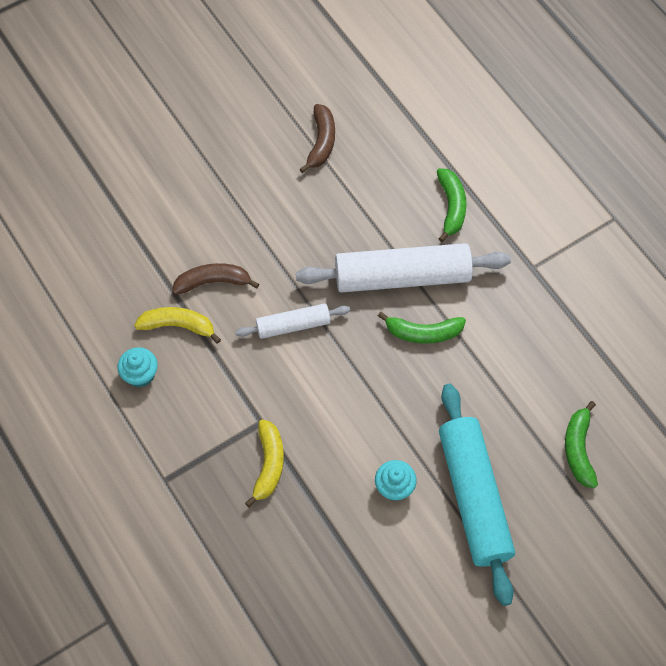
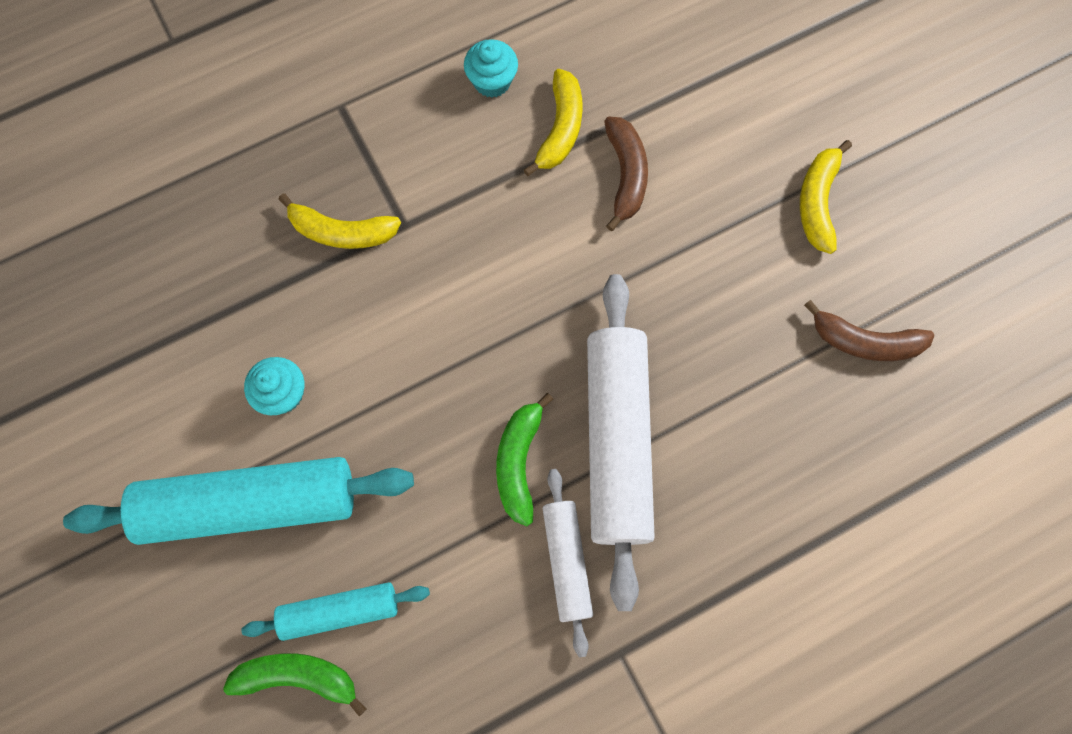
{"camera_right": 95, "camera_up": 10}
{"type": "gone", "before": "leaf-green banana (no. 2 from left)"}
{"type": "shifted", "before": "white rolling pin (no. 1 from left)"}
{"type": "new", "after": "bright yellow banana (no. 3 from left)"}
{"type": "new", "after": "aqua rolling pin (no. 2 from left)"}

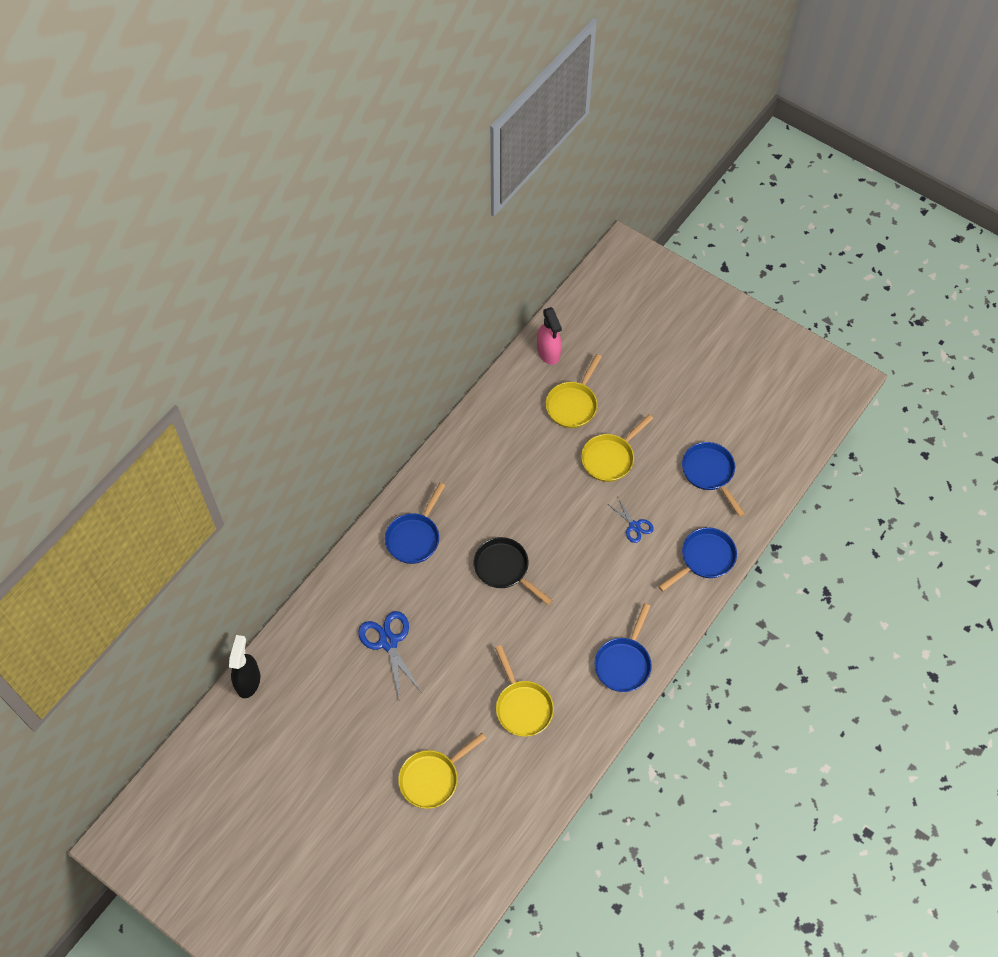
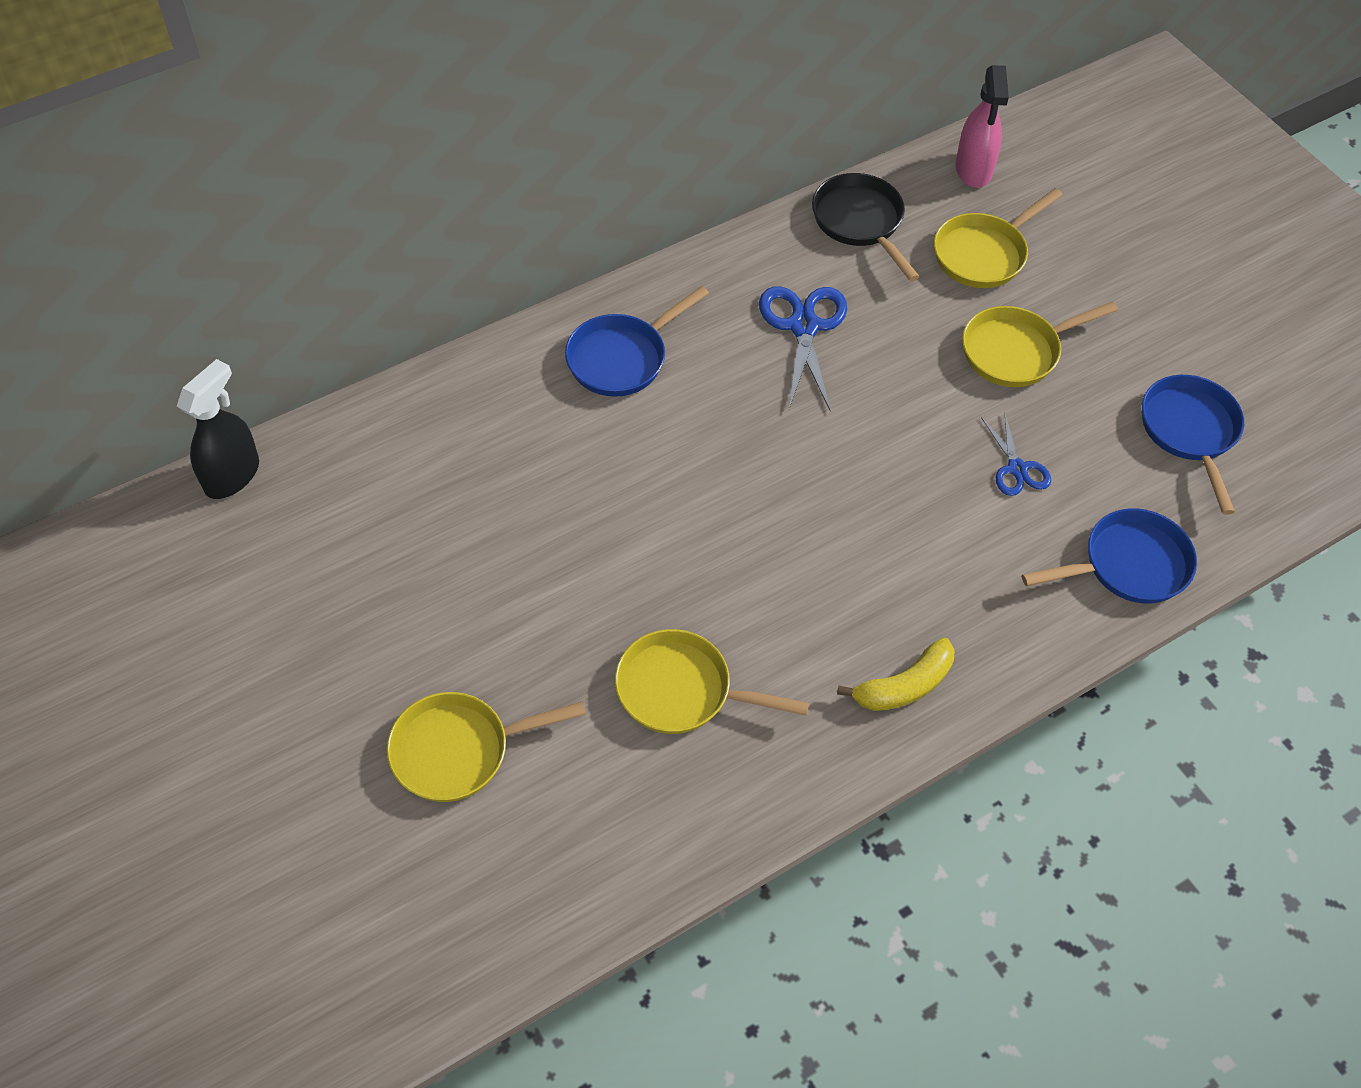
{"camera_right": 20, "camera_up": -5}
{"type": "shifted", "before": "black frying pan"}
{"type": "swapped", "before": "royal blue frying pan (no. 2 from left)", "after": "bright yellow banana"}
{"type": "shifted", "before": "royal blue pair of scissors (no. 1 from left)"}
{"type": "rotated", "before": "bright yellow frying pan (no. 2 from left)", "turn": 105}

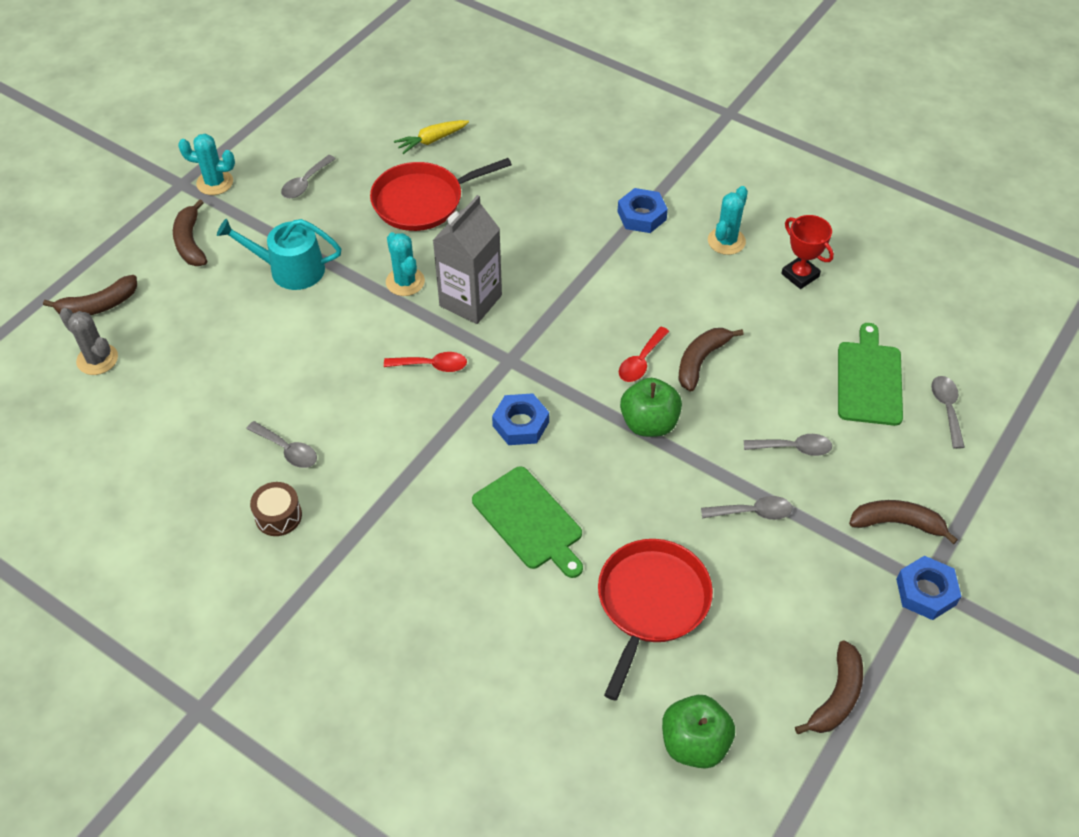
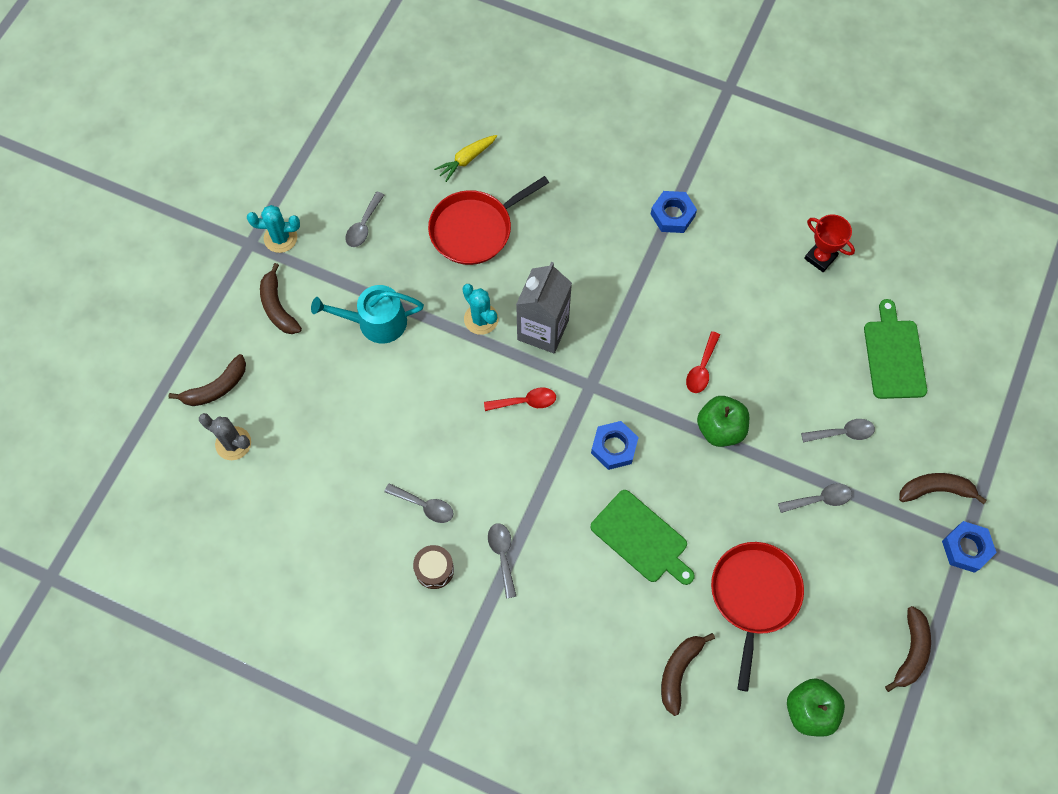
{"camera_right": -10, "camera_up": 15}
{"type": "gone", "before": "aqua prickly plant (no. 3 from left)"}
{"type": "shifted", "before": "russet banana (no. 3 from left)"}
{"type": "shifted", "before": "grey spoon (no. 5 from left in the first image)", "after": "grey spoon (no. 3 from left)"}

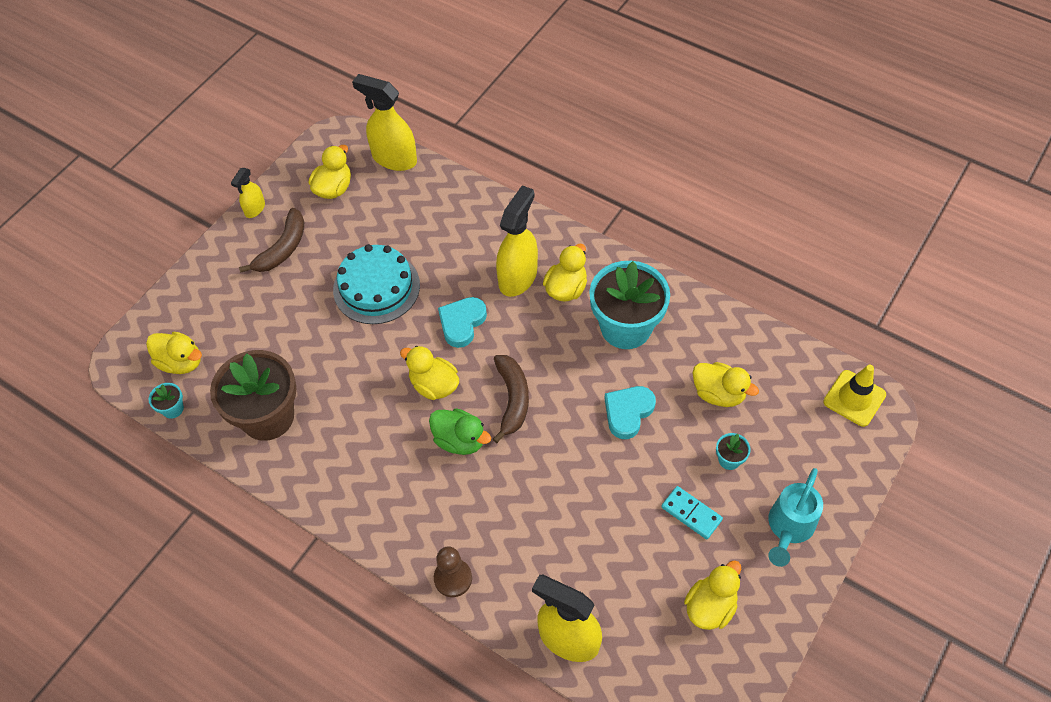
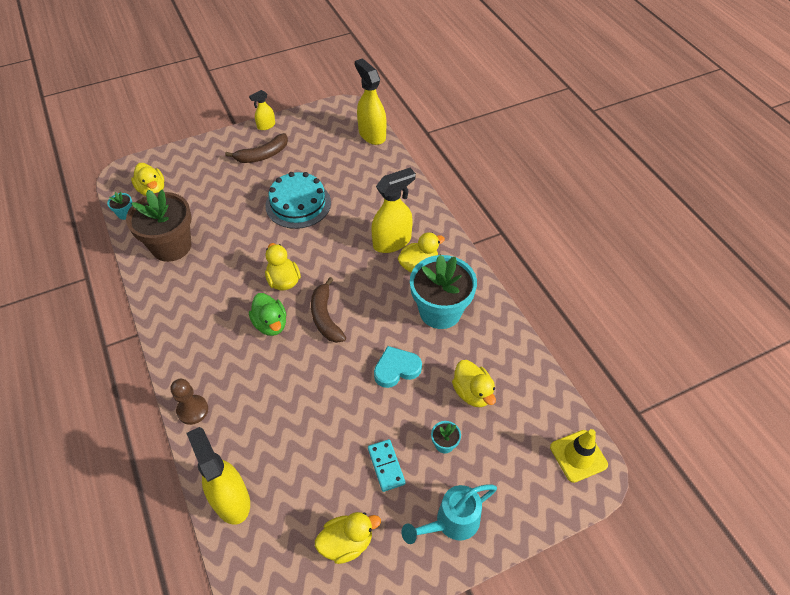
{"camera_right": 30, "camera_up": -5}
{"type": "gone", "before": "bright yellow toy duck (no. 2 from left)"}
{"type": "gone", "before": "aqua heart (no. 1 from left)"}
{"type": "rotated", "before": "russet banana (no. 2 from left)", "turn": 135}

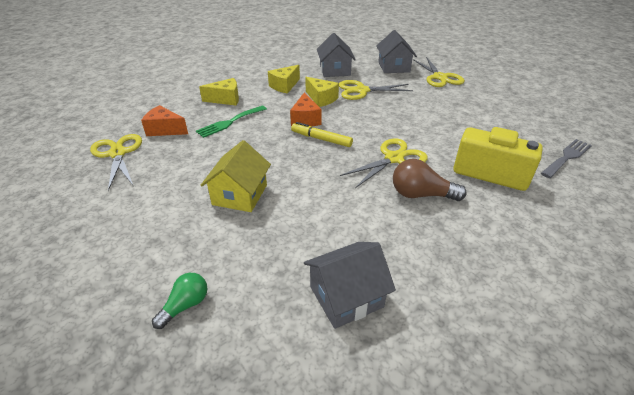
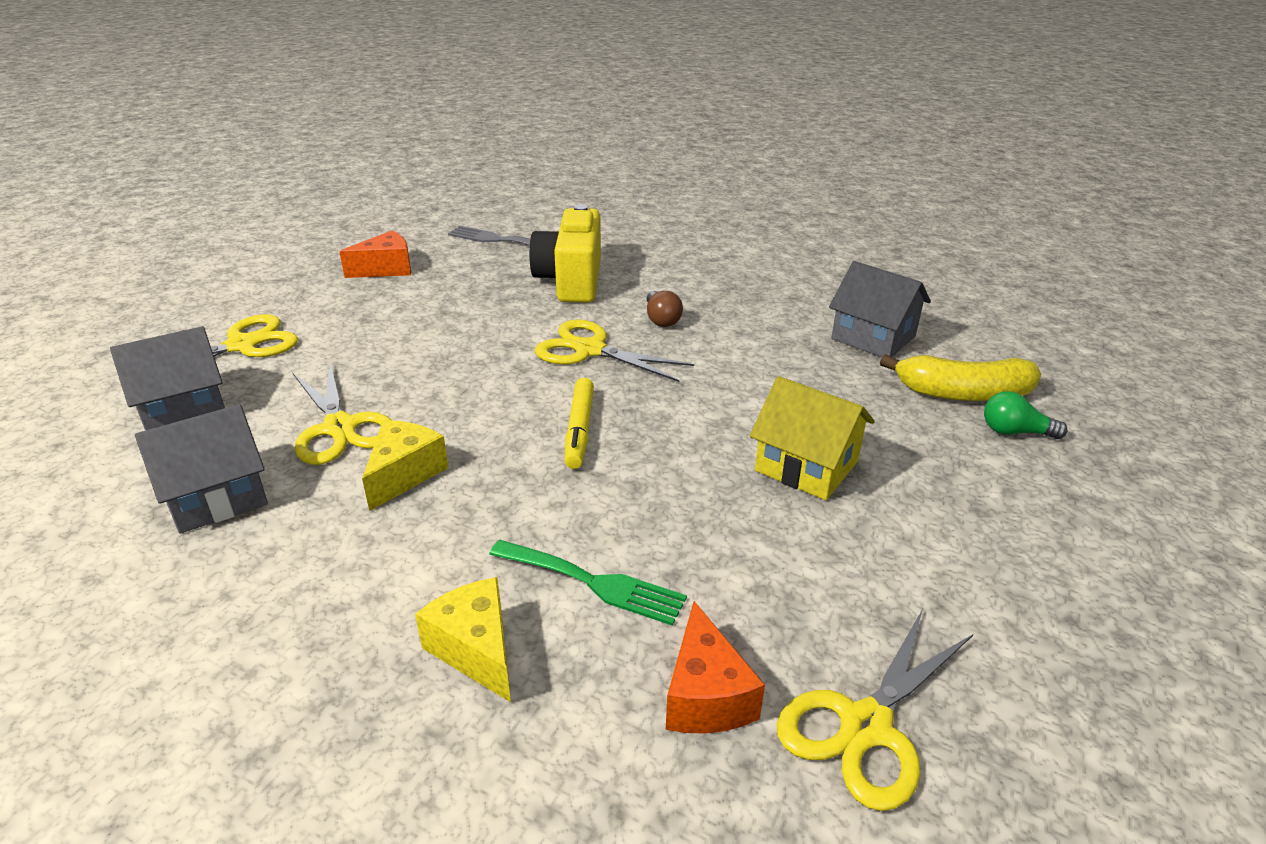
{"camera_right": -115, "camera_up": -5}
{"type": "gone", "before": "bright yellow cheese (no. 2 from left)"}
{"type": "shifted", "before": "orange-coloured cheese (no. 2 from left in the first image)", "after": "orange-coloured cheese (no. 1 from left)"}
{"type": "rotated", "before": "bright yellow house", "turn": 45}
{"type": "scaled", "before": "russet lightbulb", "scale": 0.65}
{"type": "new", "after": "bright yellow banana"}

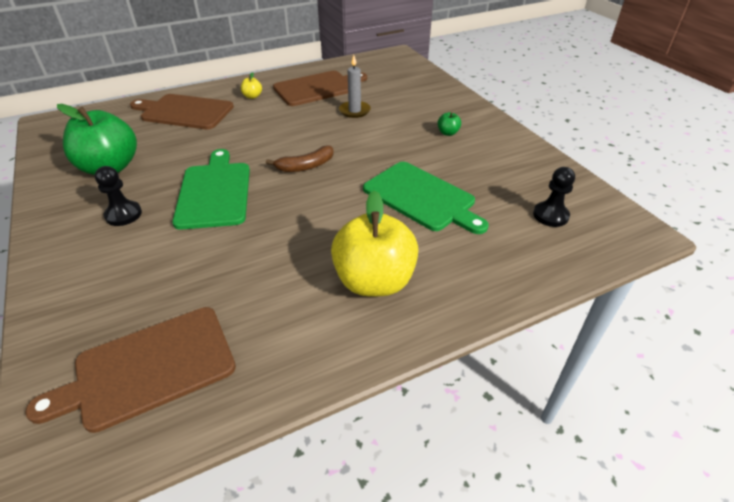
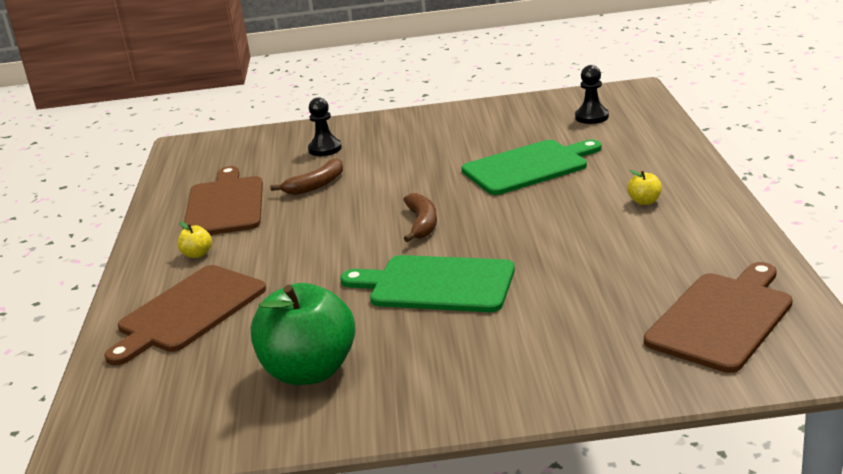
{"camera_right": -65, "camera_up": -15}
{"type": "swapped", "before": "grey candle", "after": "russet banana (no. 1 from left)"}
{"type": "gone", "before": "leaf-green apple fruit (no. 2 from left)"}
{"type": "shifted", "before": "black pawn (no. 1 from left)"}
{"type": "scaled", "before": "bright yellow apple fruit (no. 2 from left)", "scale": 0.4}
{"type": "rotated", "before": "russet cutting board (no. 1 from left in the first image)", "turn": -135}

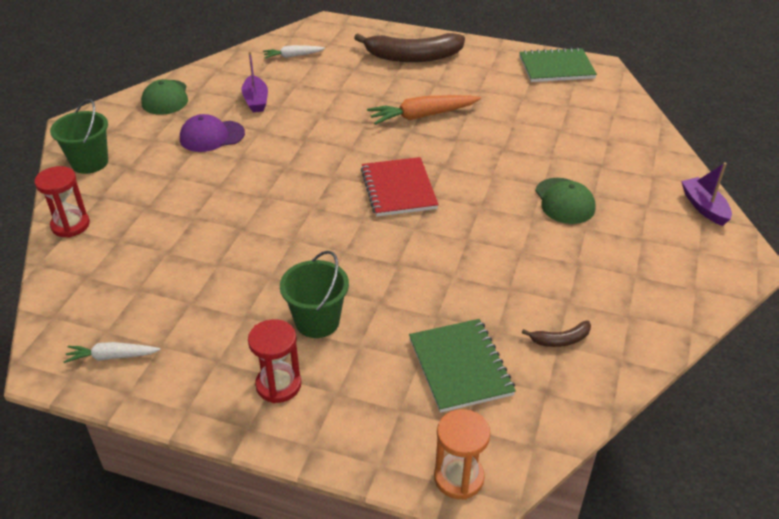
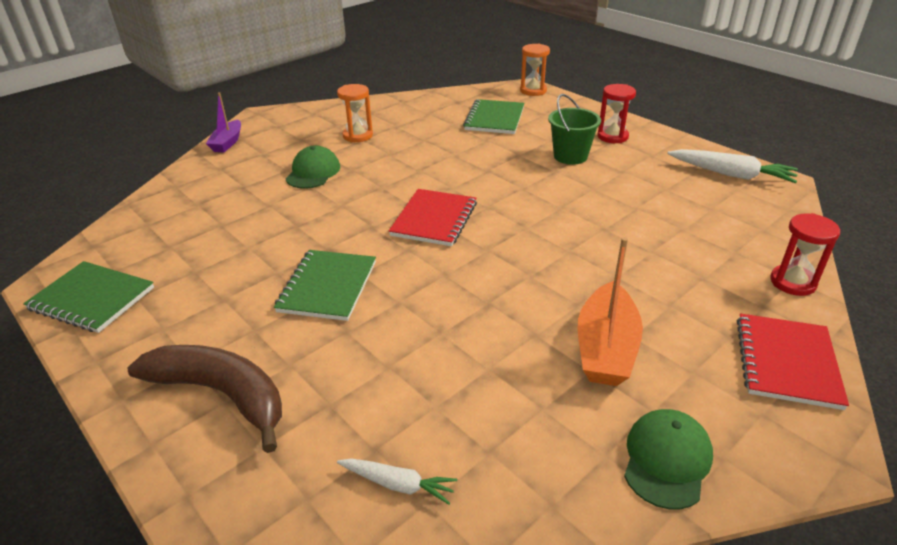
{"camera_right": -150, "camera_up": -5}
{"type": "gone", "before": "violet boat (no. 1 from left)"}
{"type": "swapped", "before": "orange-coloured root vegetable", "after": "leaf-green exercise book (no. 2 from left)"}
{"type": "swapped", "before": "leaf-green pail (no. 1 from left)", "after": "red exercise book (no. 2 from left)"}
{"type": "swapped", "before": "violet baseball cap", "after": "orange-coloured boat"}
{"type": "gone", "before": "russet banana (no. 2 from left)"}
{"type": "scaled", "before": "white root vegetable (no. 1 from left in the first image)", "scale": 1.71}
{"type": "new", "after": "orange-coloured sandglass (no. 1 from left)"}

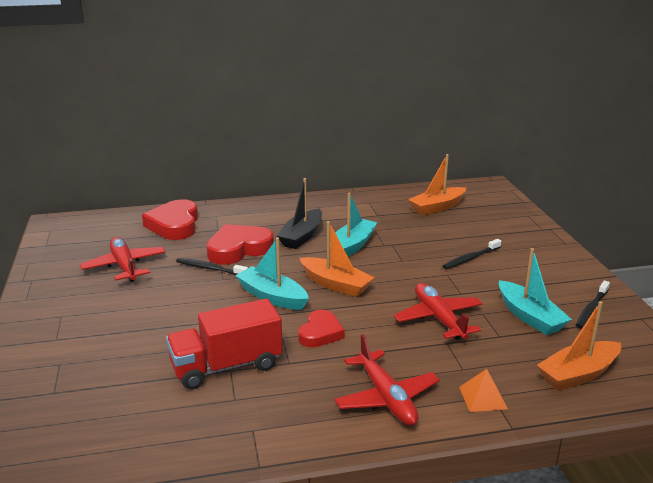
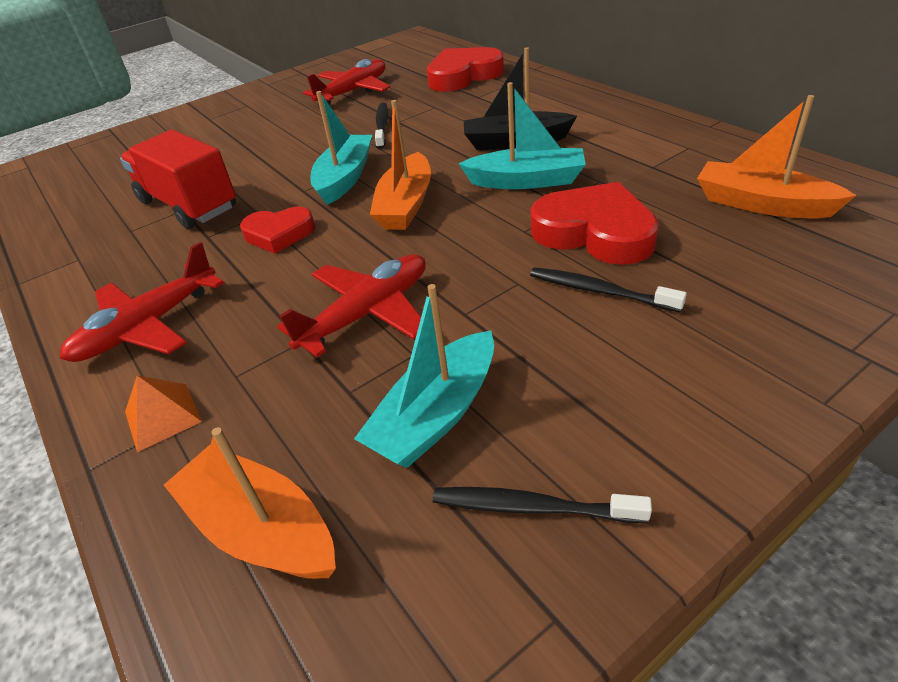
{"camera_right": 70, "camera_up": 15}
{"type": "shifted", "before": "red heart (no. 2 from left in the first image)", "after": "red heart (no. 3 from left)"}

